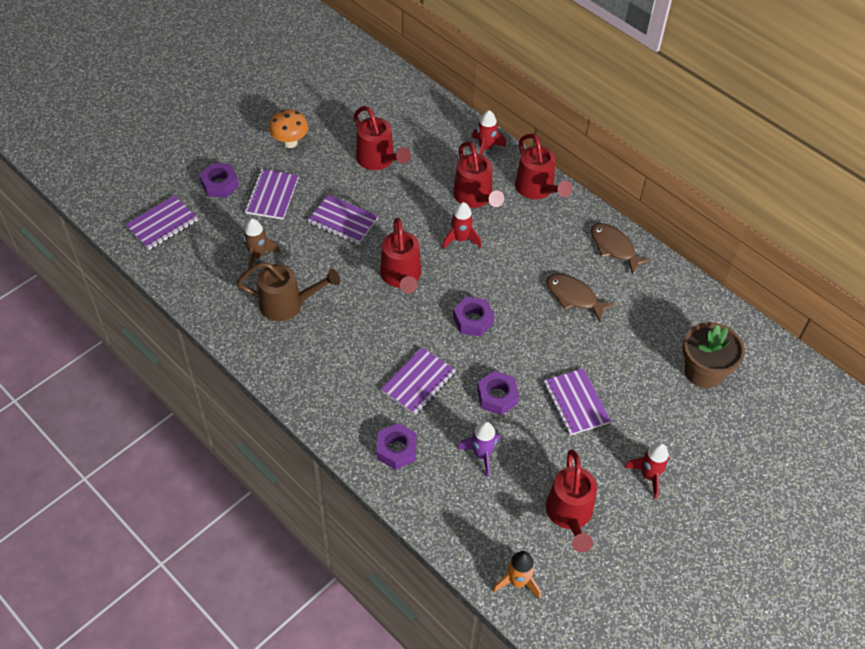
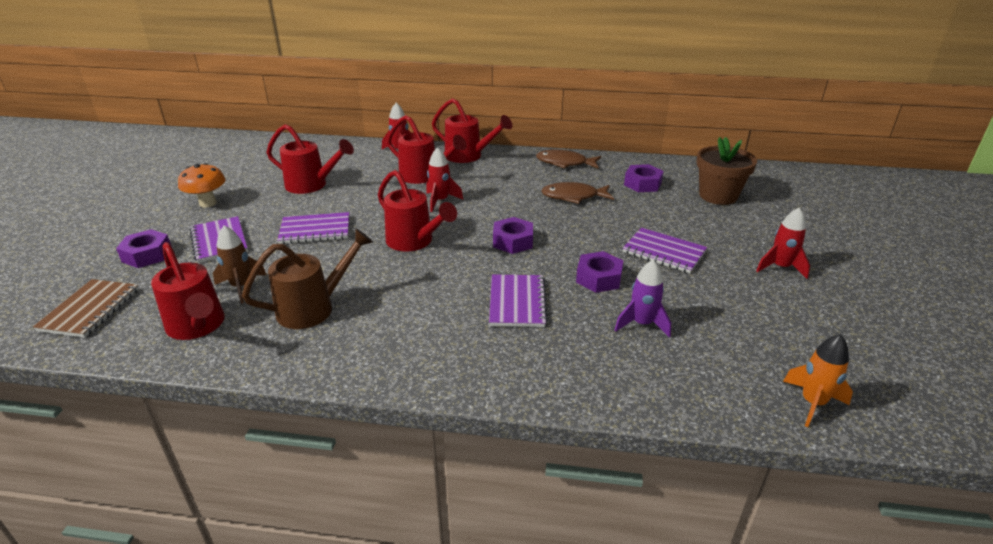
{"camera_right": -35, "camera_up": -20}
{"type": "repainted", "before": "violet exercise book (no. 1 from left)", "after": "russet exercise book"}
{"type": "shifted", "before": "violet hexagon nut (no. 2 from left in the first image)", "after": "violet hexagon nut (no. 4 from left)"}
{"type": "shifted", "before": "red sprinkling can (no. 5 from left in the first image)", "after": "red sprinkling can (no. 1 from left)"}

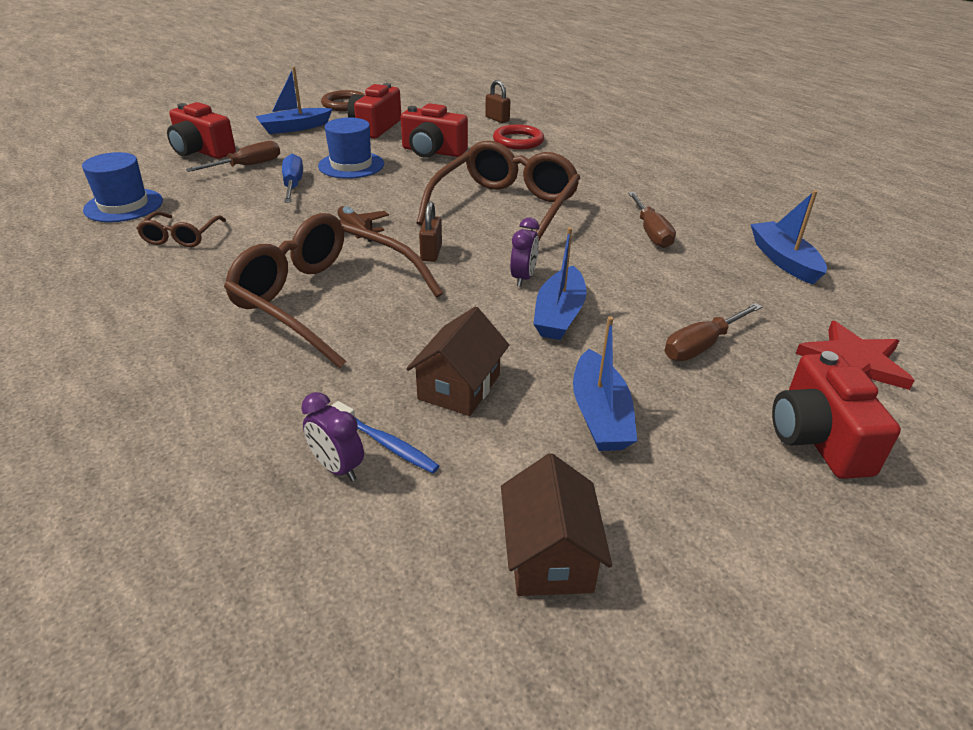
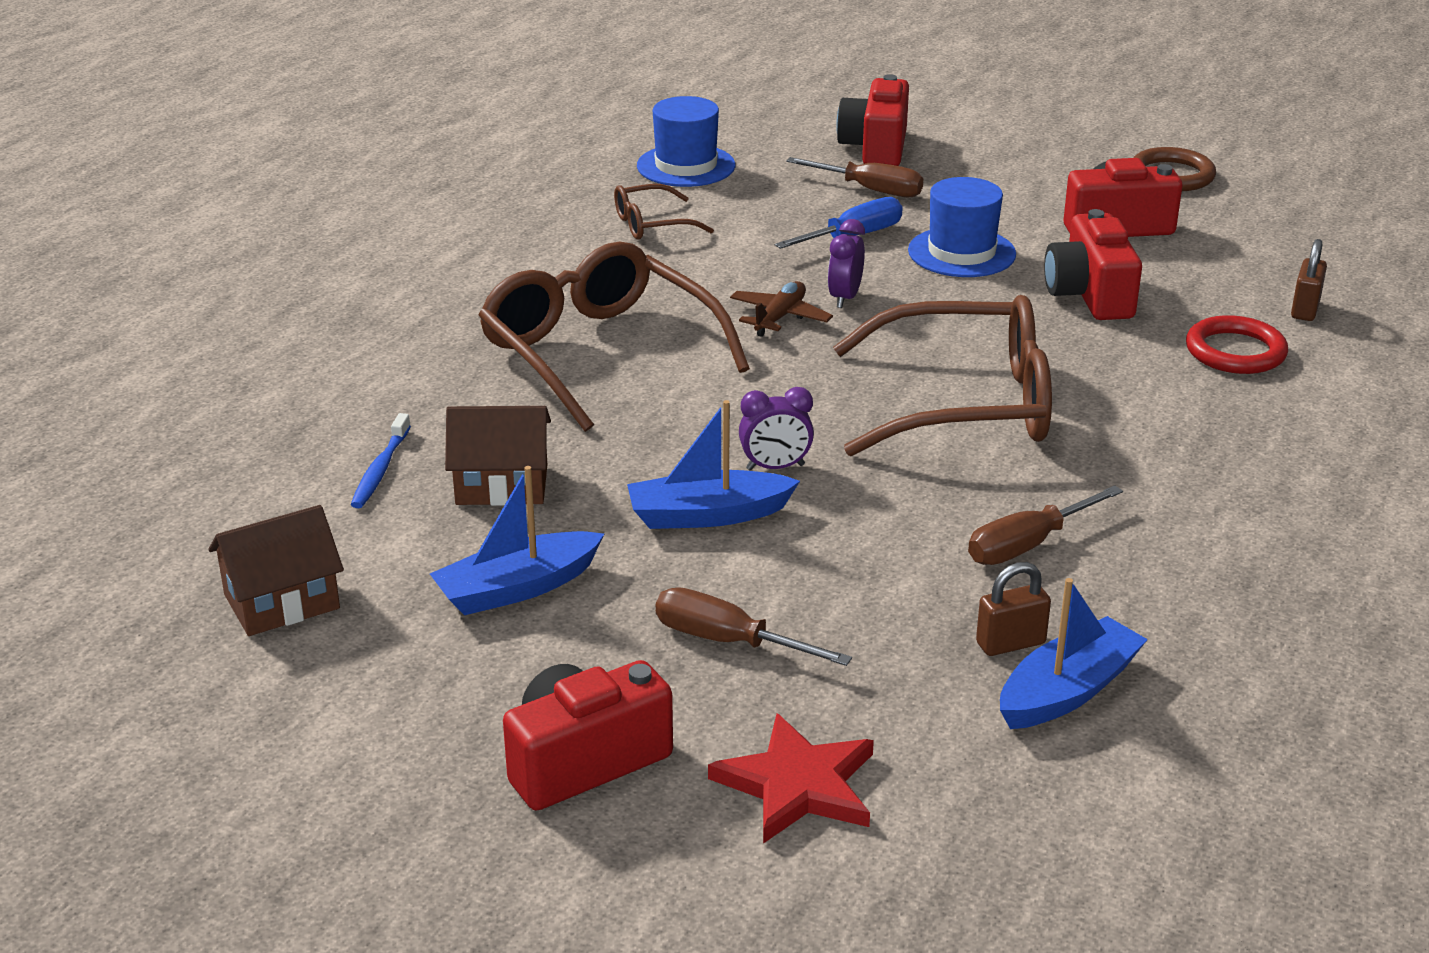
{"camera_right": 65, "camera_up": -5}
{"type": "gone", "before": "royal blue boat (no. 1 from left)"}
{"type": "shifted", "before": "russet lock (no. 1 from left)"}
{"type": "rotated", "before": "russet spectacles (no. 2 from left in the first image)", "turn": -45}
{"type": "shifted", "before": "violet alarm clock (no. 1 from left in the first image)", "after": "violet alarm clock (no. 2 from left)"}

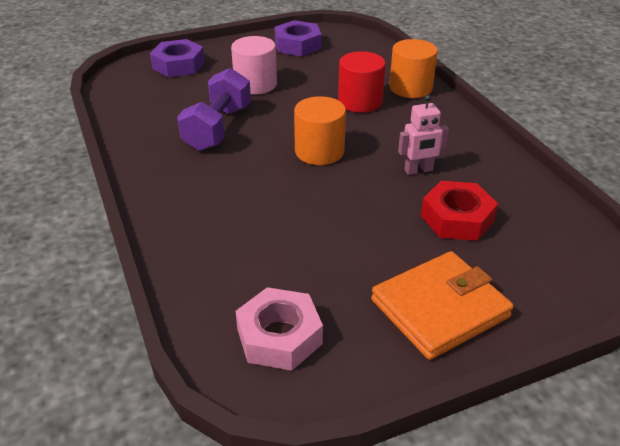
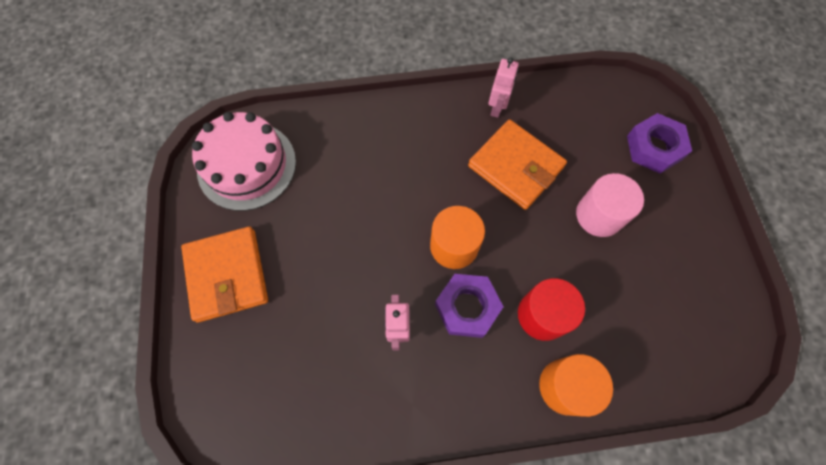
{"camera_right": 105, "camera_up": 30}
{"type": "shifted", "before": "violet hexagon nut (no. 2 from left in the first image)", "after": "violet hexagon nut (no. 1 from left)"}
{"type": "swapped", "before": "violet dumbbell", "after": "orange-coloured card wallet (no. 2 from left)"}
{"type": "gone", "before": "red hexagon nut"}
{"type": "swapped", "before": "rose-pink hexagon nut", "after": "rose-pink layer cake"}
{"type": "new", "after": "rose-pink robot figure (no. 2 from left)"}

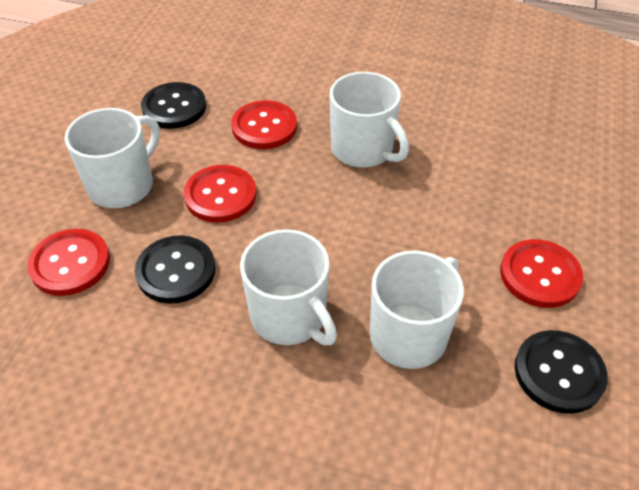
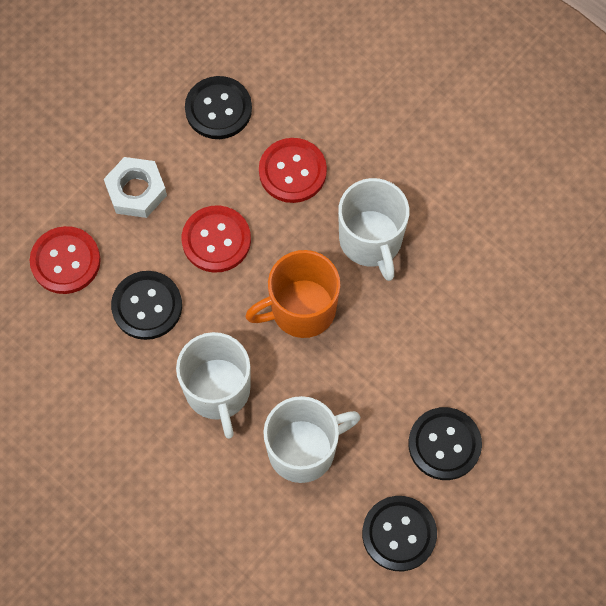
{"camera_right": 25, "camera_up": 20}
{"type": "swapped", "before": "white mug (no. 1 from left)", "after": "white hexagon nut"}
{"type": "repainted", "before": "red button (no. 4 from left)", "after": "black button (no. 4 from left)"}
{"type": "new", "after": "orange-coloured mug"}

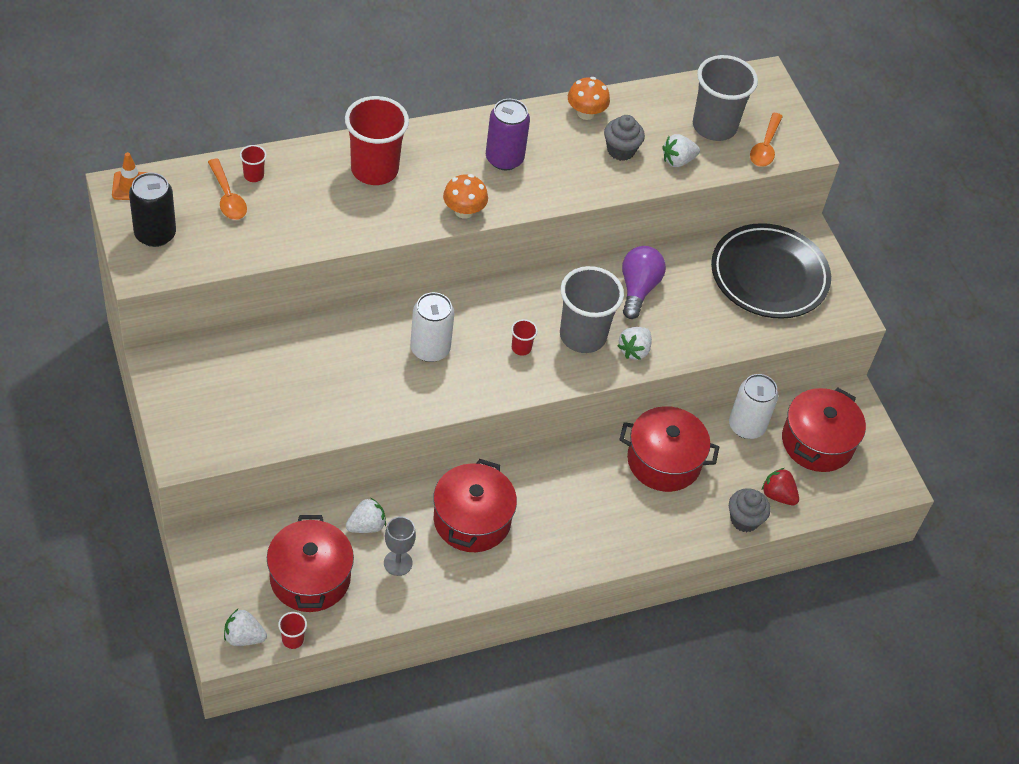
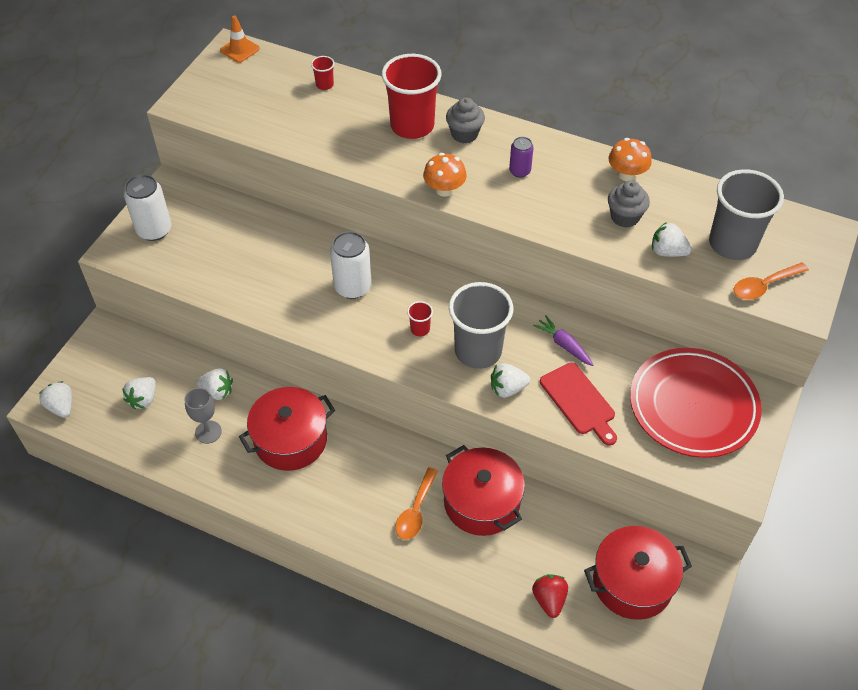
{"camera_right": 50, "camera_up": 0}
{"type": "scaled", "before": "violet can", "scale": 0.58}
{"type": "shifted", "before": "orange-coloured spoon (no. 1 from left)"}
{"type": "gone", "before": "black can"}
{"type": "repainted", "before": "black dinner plate", "after": "red dinner plate"}
{"type": "swapped", "before": "violet lightbulb", "after": "violet root vegetable"}
{"type": "shifted", "before": "white can (no. 2 from left in the first image)", "after": "white can (no. 1 from left)"}
{"type": "shifted", "before": "grey muffin (no. 2 from left in the first image)", "after": "grey muffin (no. 1 from left)"}
{"type": "swapped", "before": "red stockpot (no. 1 from left)", "after": "white toy strawberry (no. 2 from left)"}
{"type": "gone", "before": "red tumbler (no. 2 from left)"}
{"type": "new", "after": "red cutting board"}

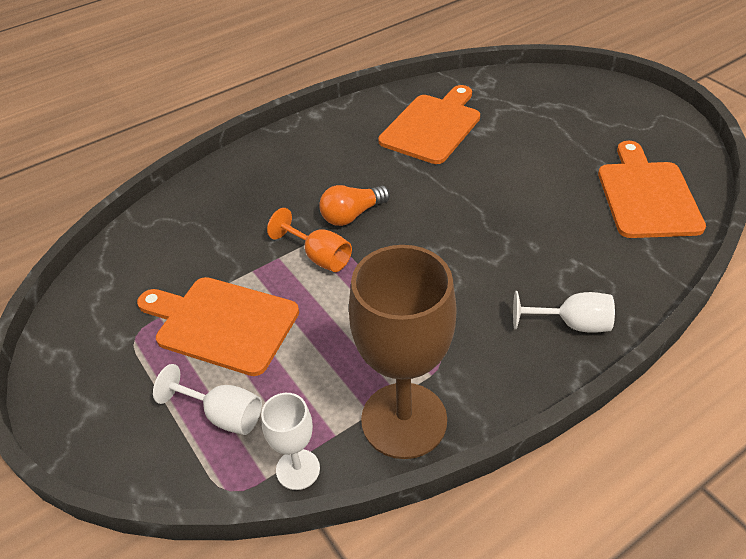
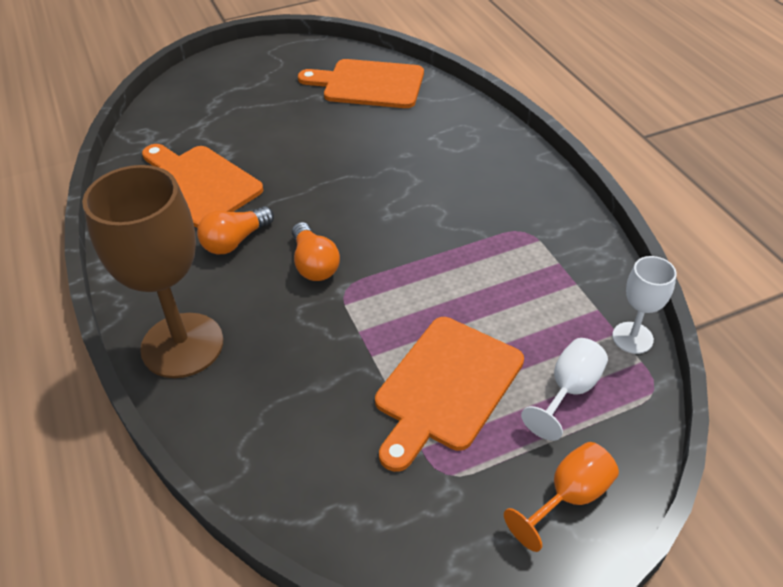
{"camera_right": -80, "camera_up": 0}
{"type": "shifted", "before": "orange-coloured wine glass"}
{"type": "shifted", "before": "russet wine glass"}
{"type": "gone", "before": "white wine glass (no. 3 from left)"}
{"type": "new", "after": "orange-coloured lightbulb (no. 1 from left)"}

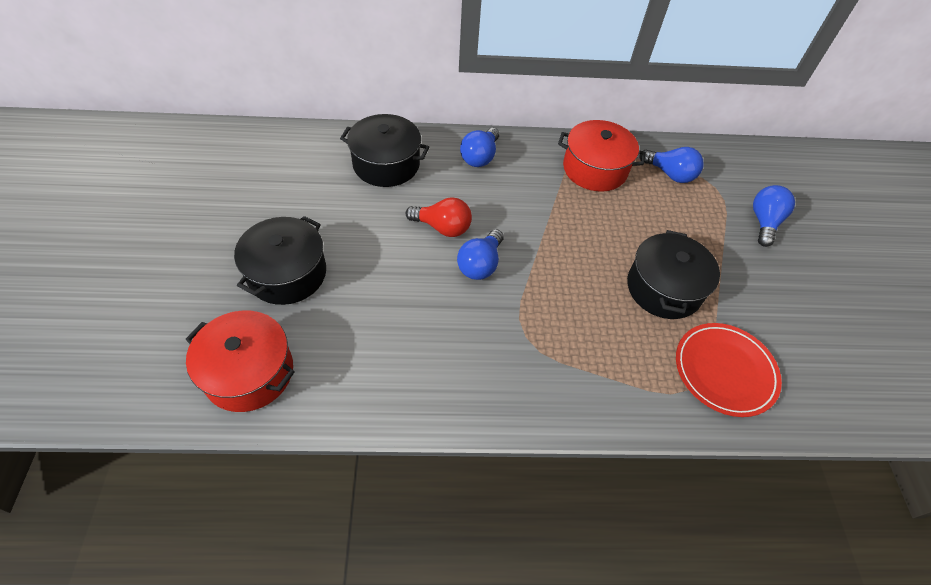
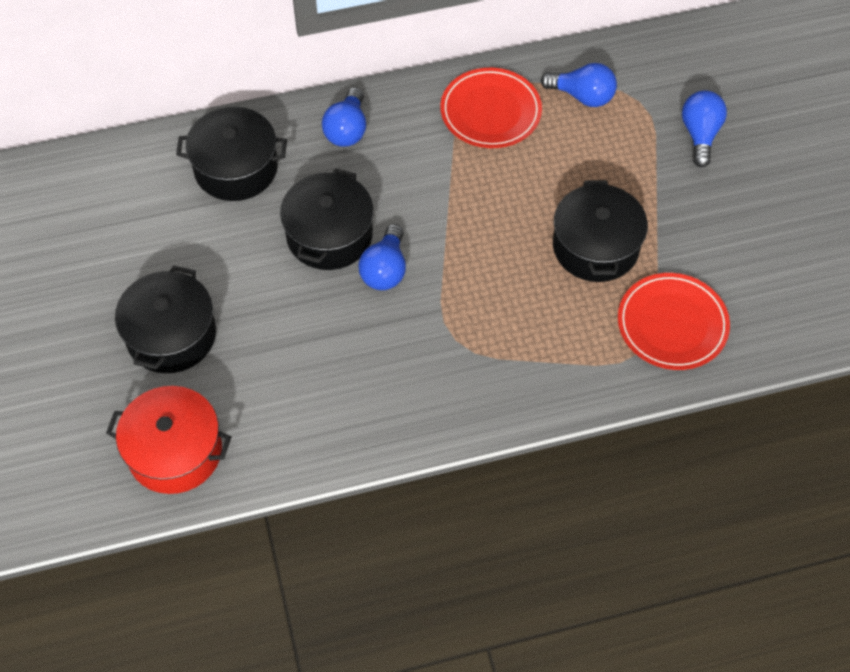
{"camera_right": -10, "camera_up": 5}
{"type": "swapped", "before": "red stockpot (no. 2 from left)", "after": "red dinner plate (no. 1 from left)"}
{"type": "swapped", "before": "red lightbulb", "after": "black stockpot (no. 3 from left)"}

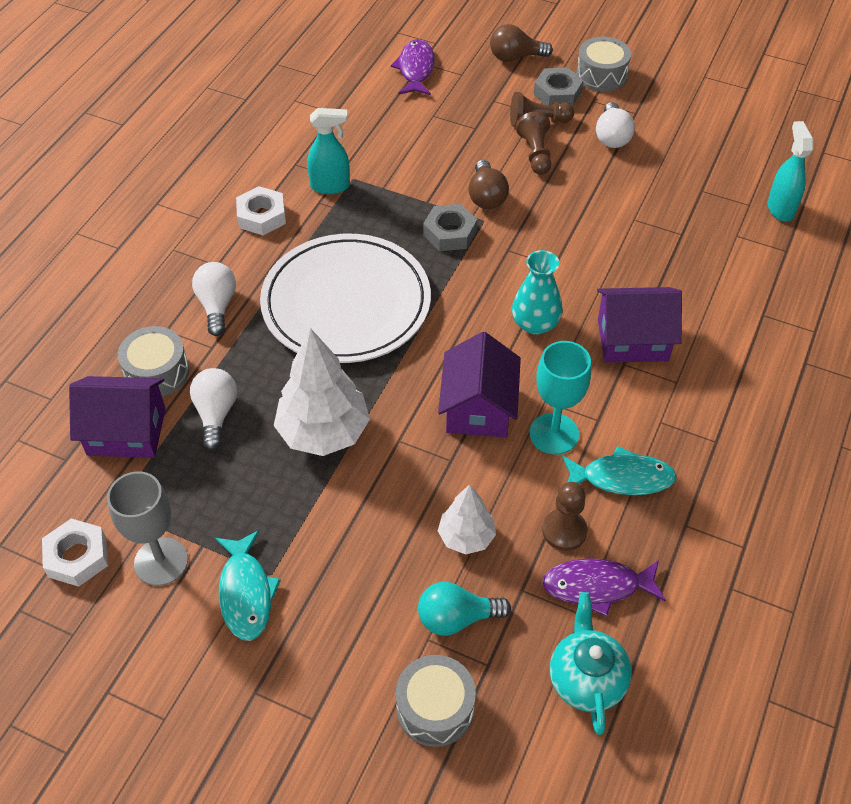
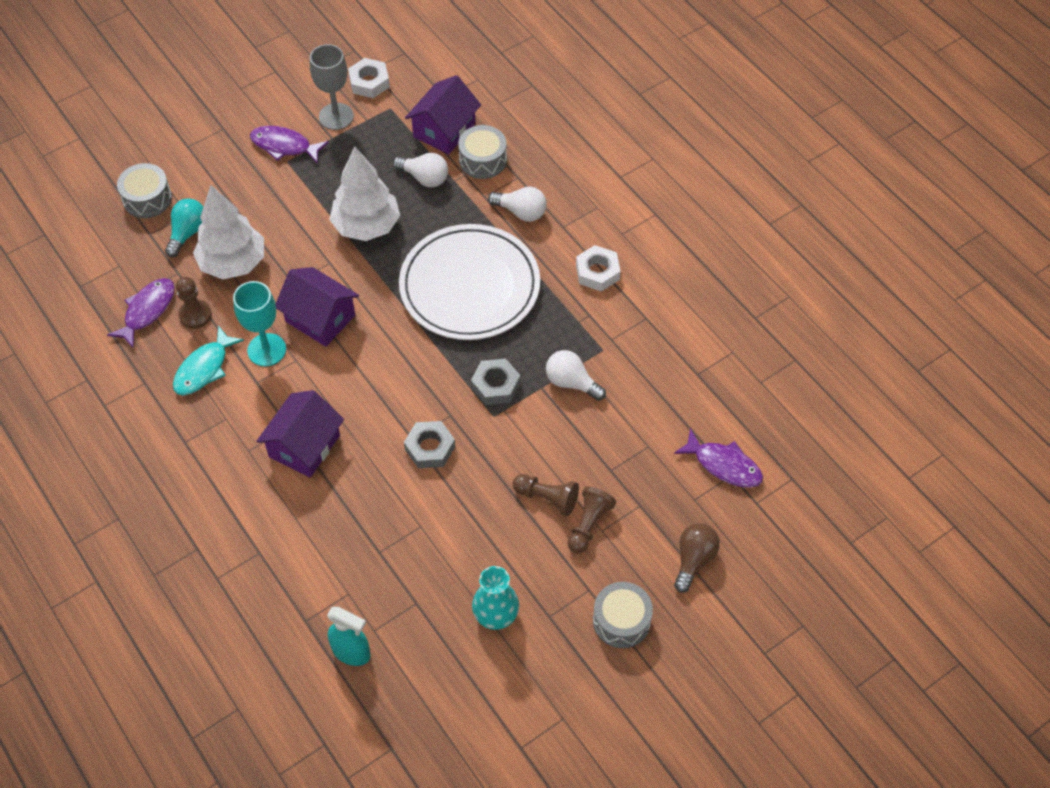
{"camera_right": 120, "camera_up": 5}
{"type": "shifted", "before": "grey hexagon nut (no. 2 from left in the first image)", "after": "grey hexagon nut (no. 1 from left)"}
{"type": "shifted", "before": "white lightbulb (no. 3 from left)"}
{"type": "gone", "before": "aqua spray cleaner (no. 1 from left)"}
{"type": "gone", "before": "russet lightbulb (no. 1 from left)"}
{"type": "shifted", "before": "aqua vase"}
{"type": "scaled", "before": "white tree (no. 2 from left in the first image)", "scale": 1.74}
{"type": "repainted", "before": "aqua fish figure (no. 1 from left)", "after": "violet fish figure (no. 2 from left)"}
{"type": "gone", "before": "aqua tea pot"}

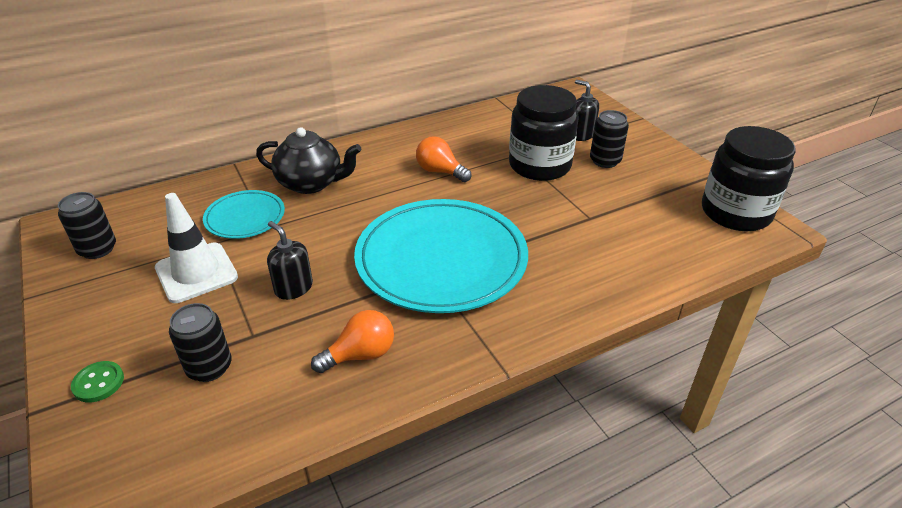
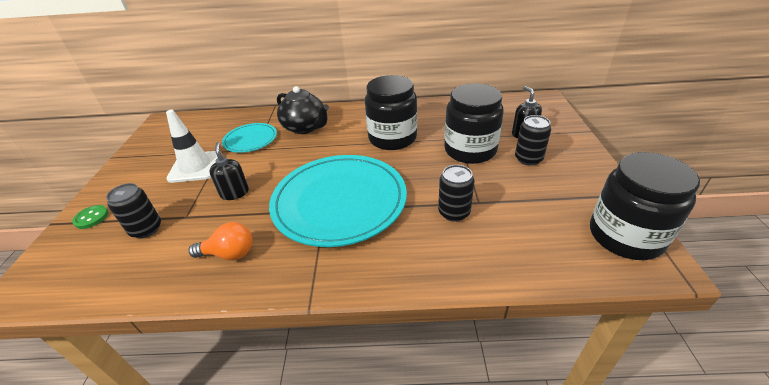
{"camera_right": 30, "camera_up": 0}
{"type": "swapped", "before": "orange-coloured lightbulb (no. 2 from left)", "after": "black jar (no. 1 from left)"}
{"type": "shifted", "before": "black can (no. 1 from left in the first image)", "after": "black can (no. 2 from left)"}

